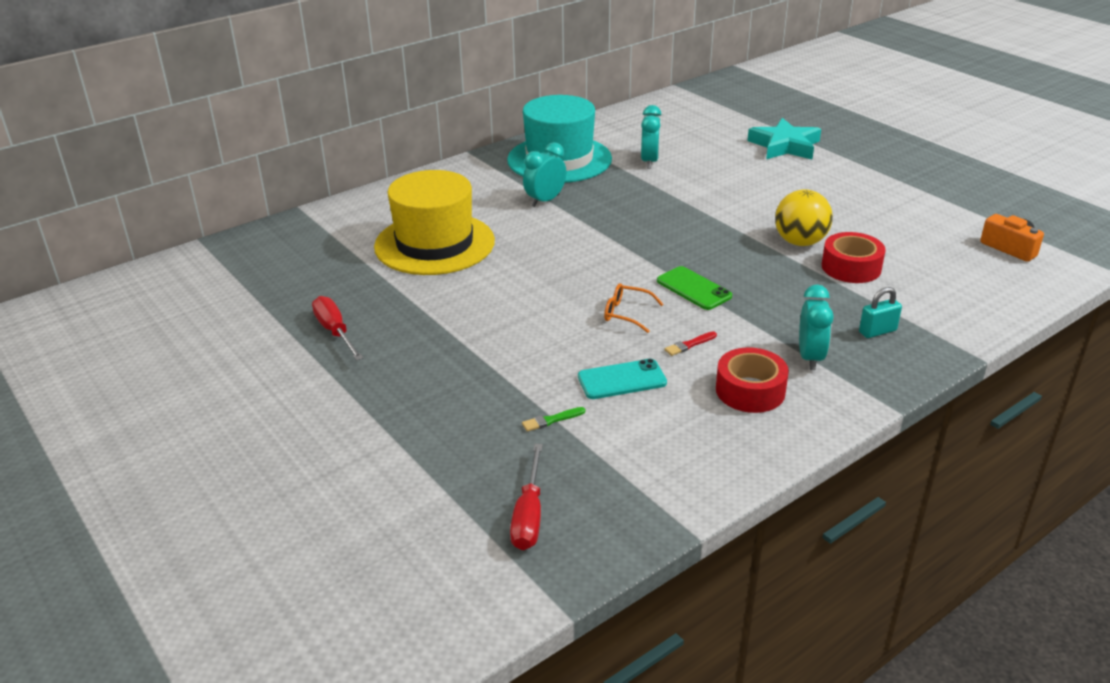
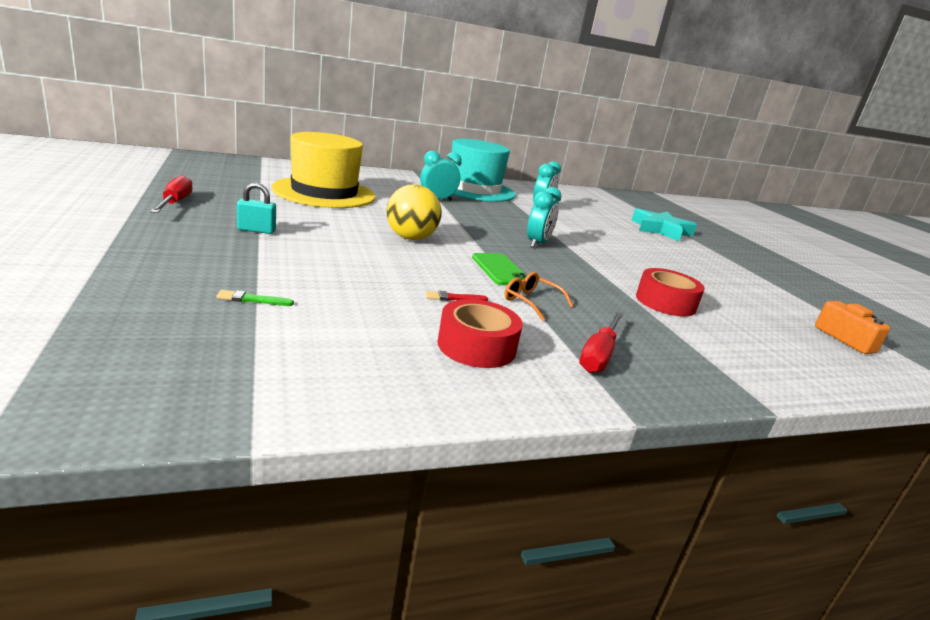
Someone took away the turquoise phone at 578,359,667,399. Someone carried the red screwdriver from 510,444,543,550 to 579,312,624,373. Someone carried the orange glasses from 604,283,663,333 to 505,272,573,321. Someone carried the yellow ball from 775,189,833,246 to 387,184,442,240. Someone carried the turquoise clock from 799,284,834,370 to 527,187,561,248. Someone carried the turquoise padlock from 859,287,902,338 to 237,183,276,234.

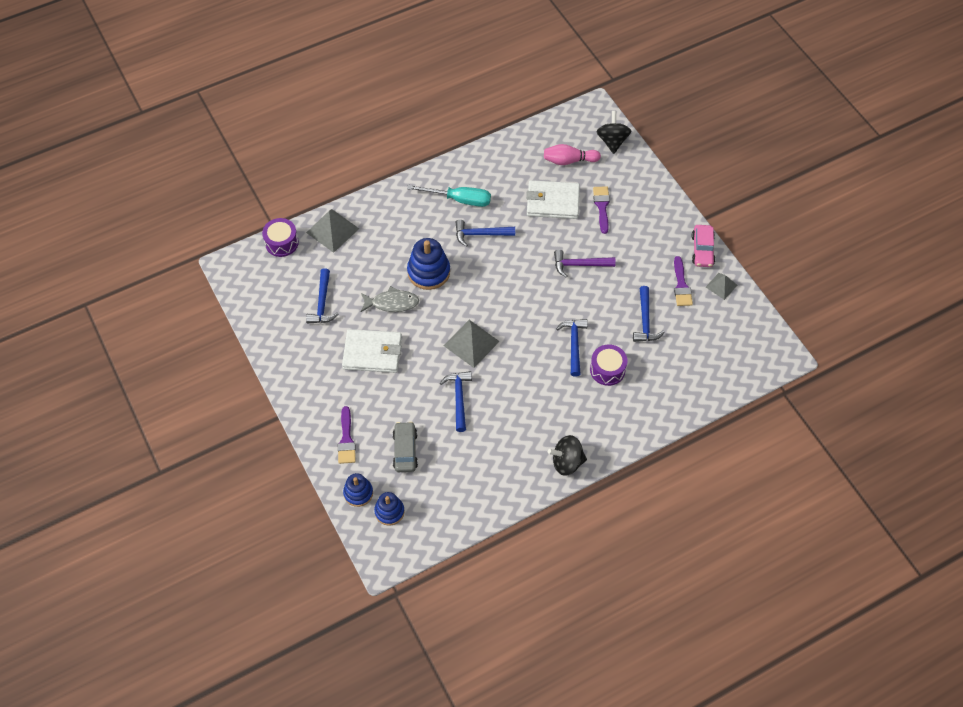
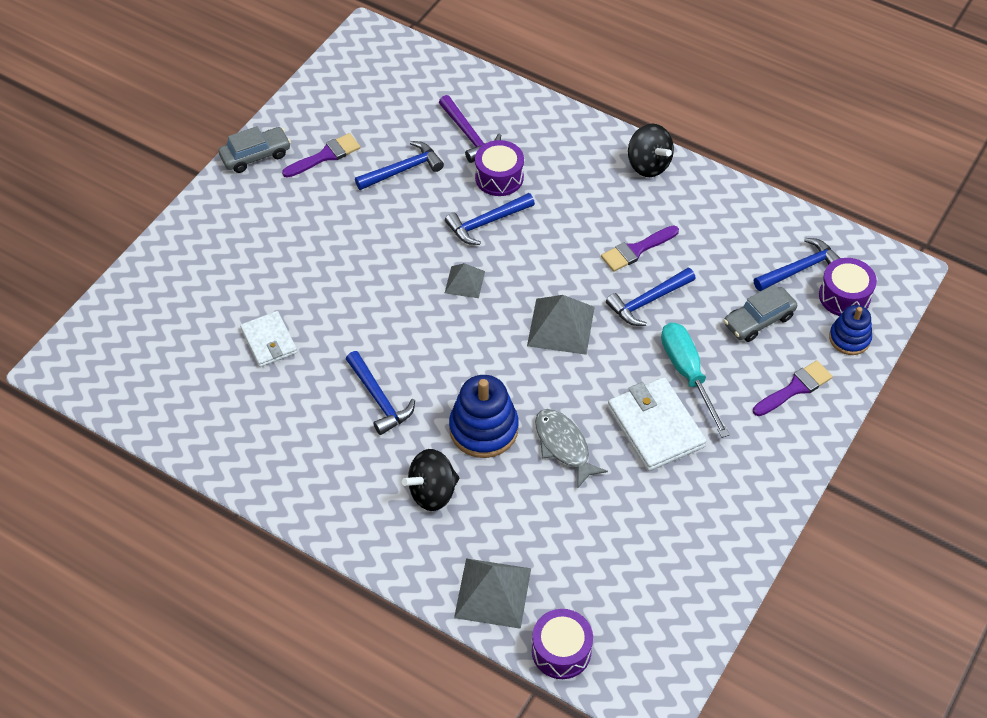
Someone took away the pink bowling pin at 544,144,601,165. Someone carried the blue hammer from 306,268,339,323 to 754,238,840,291. Someone carried the turquoise screwdriver from 407,185,491,207 to 661,322,730,438. Someone carried the purple hammer from 554,250,616,277 to 439,95,501,163. Someone carried the purple brush from 593,187,610,234 to 601,225,679,272. Someone carried the black spinning top from 596,111,631,154 to 402,449,459,511. Someone carried the grey pyramid from 706,273,737,300 to 445,263,485,298. Someone swapped the blue stacking toy at 374,492,405,526 for the purple drum at 819,258,877,316. Someone repainted the pink car at 691,225,715,267, which became the grey car at 218,126,291,173. Someone scaled the white wallet at 526,180,580,219 by 0.64.

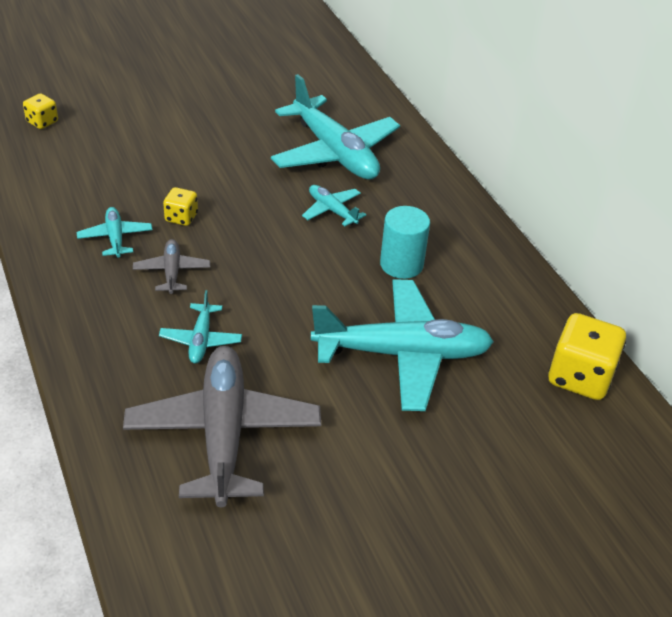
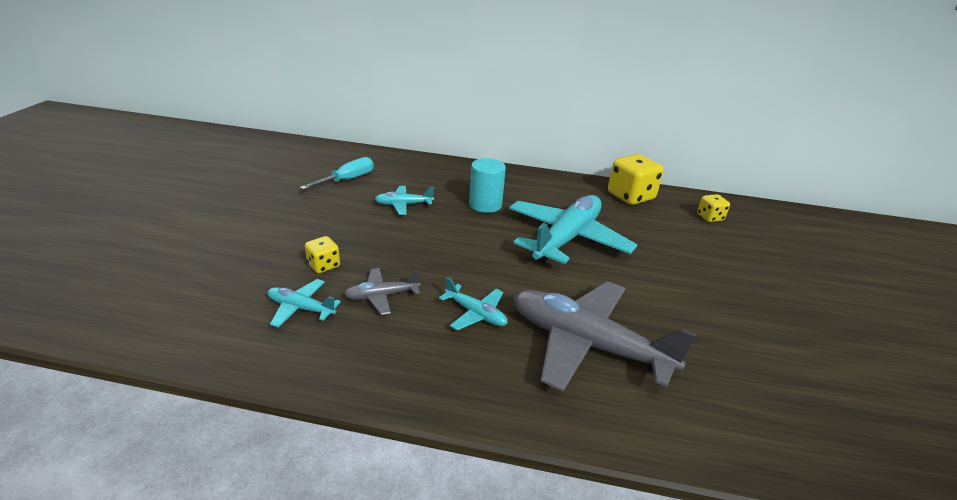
Someone carried the yellow dice from 23,93,58,129 to 697,194,730,222. Someone swapped the turquoise plane at 271,74,400,180 for the turquoise screwdriver at 300,157,374,190. Someone rotated the grey plane at 133,239,210,294 by 45 degrees counterclockwise.

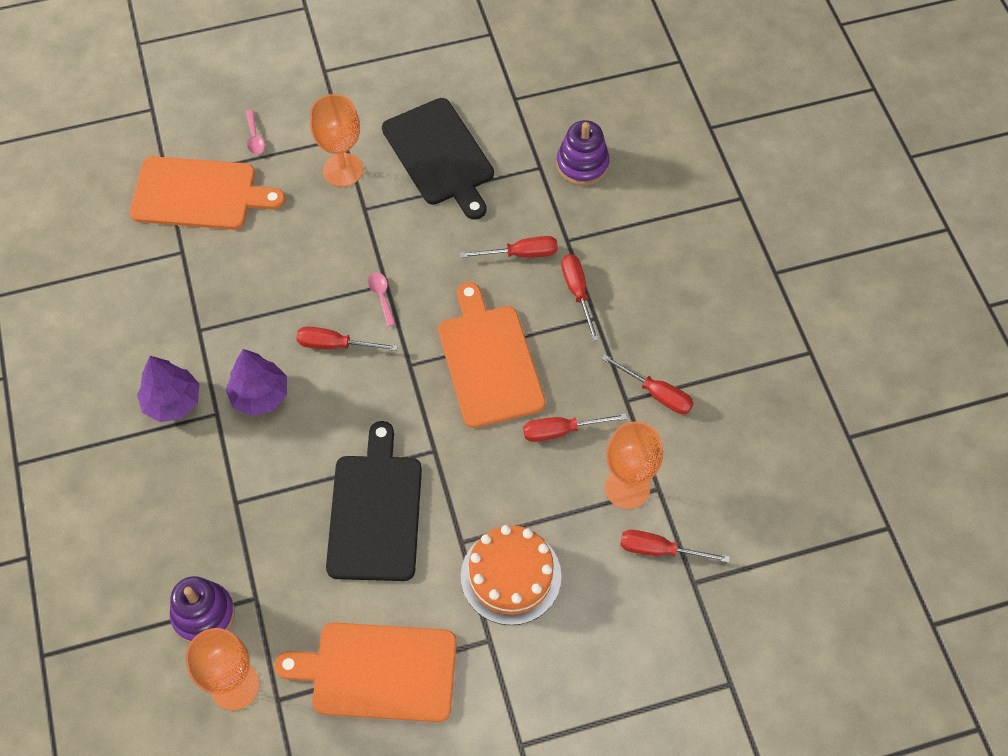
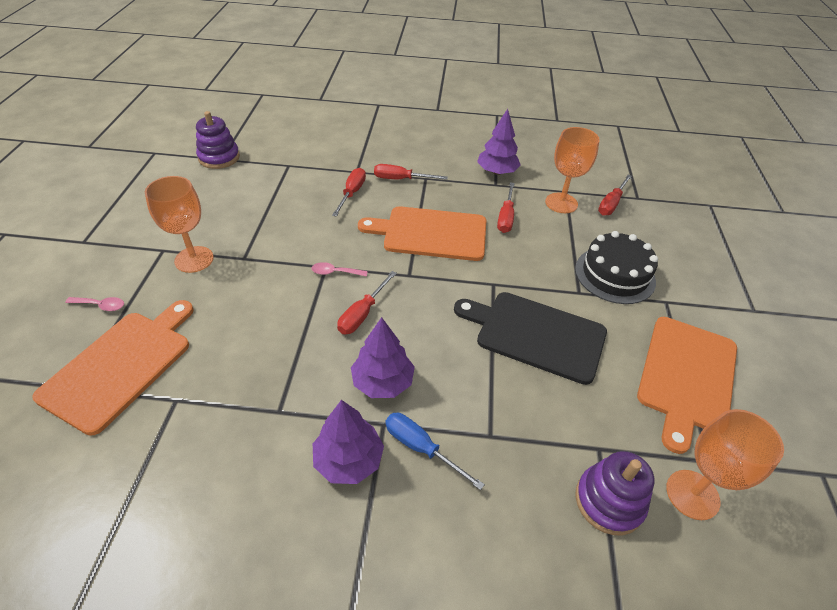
Someone took away the black cutting board at 382,98,494,220. Someone put down the blue screwdriver at 386,413,485,490. Someone carried the purple stacking toy from 556,120,610,186 to 196,111,240,169. Someone swapped the red screwdriver at 601,354,694,414 for the purple tree at 477,109,521,175. Someone repainted the orange cake at 461,525,562,625, which became the black cake at 575,231,658,304.

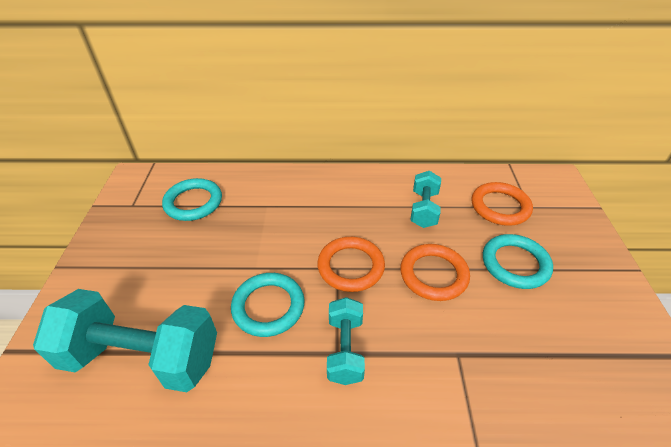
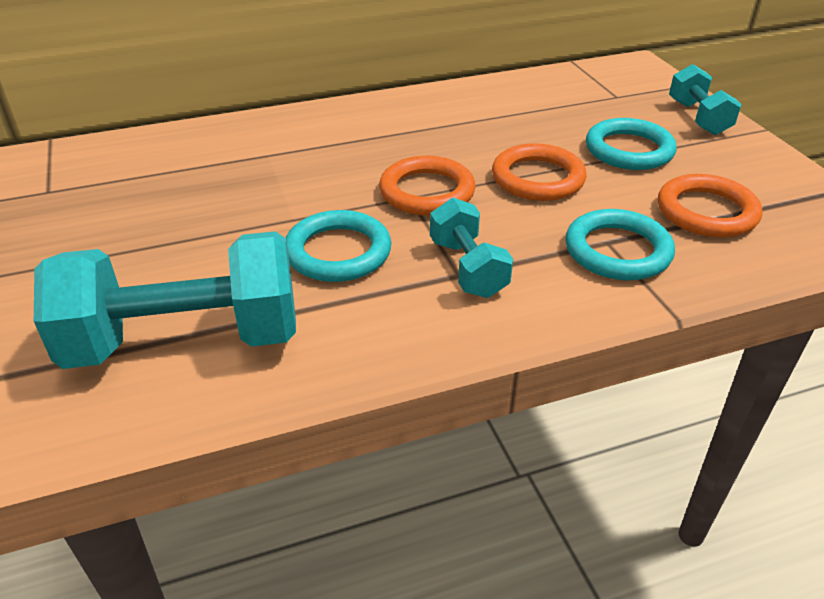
Someone carried the turquoise ring from 162,178,222,221 to 565,209,675,280. Someone carried the turquoise dumbbell from 410,171,441,228 to 669,64,742,135. Someone carried the orange ring from 472,182,533,226 to 658,174,762,238.

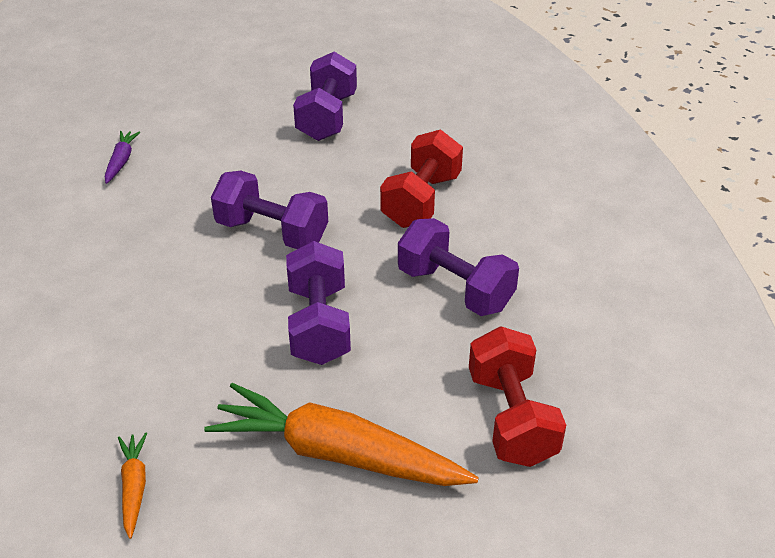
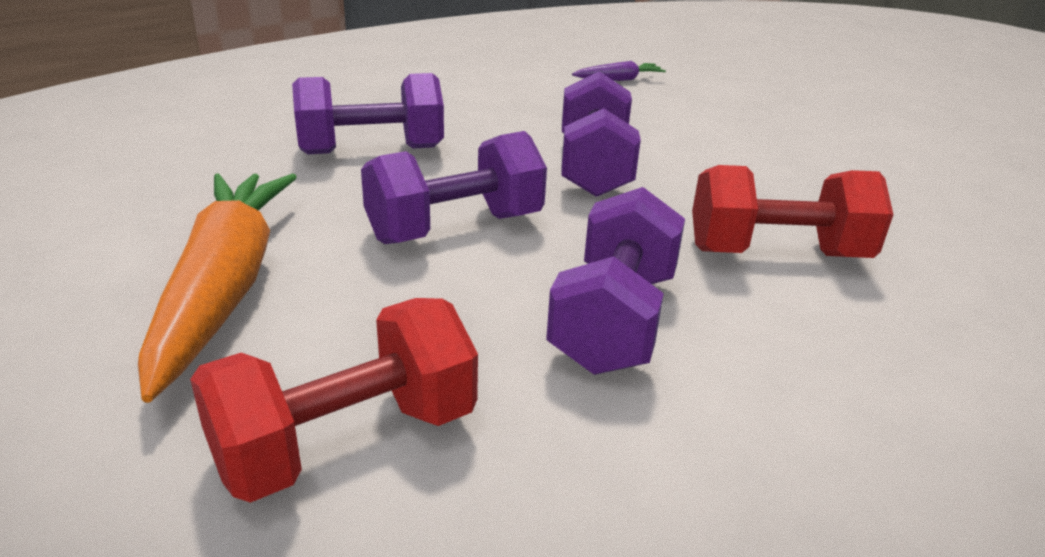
Someone took away the orange carrot at 118,433,147,539. Someone carried the purple dumbbell from 293,52,357,141 to 292,73,444,154.

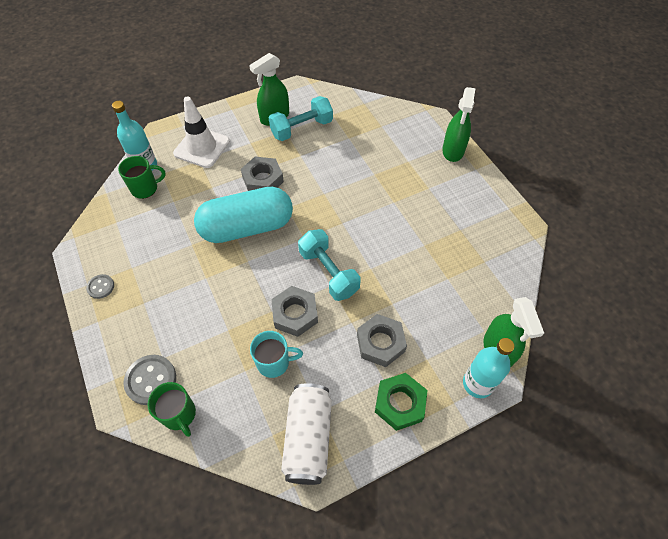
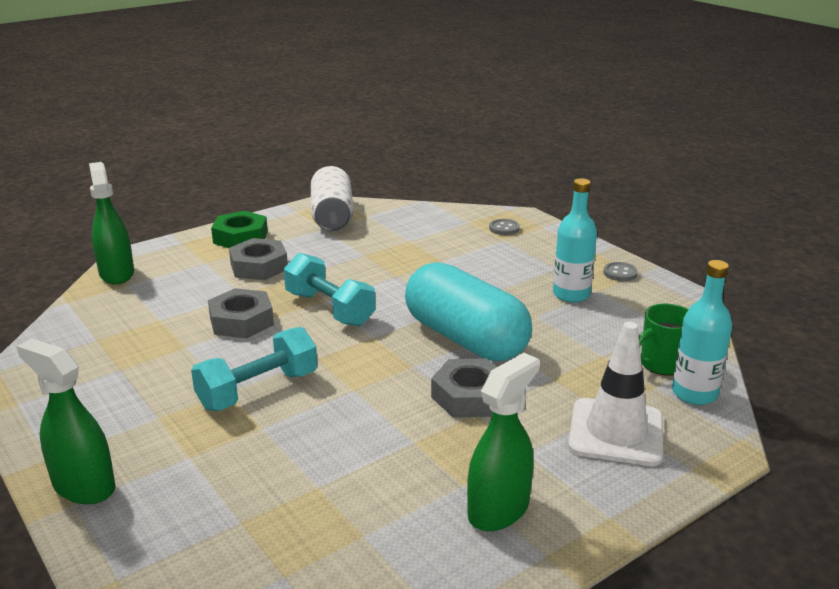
Someone took away the green mug at 147,382,196,437. Someone took away the turquoise mug at 250,331,303,378. Someone carried the turquoise dumbbell from 269,96,333,141 to 191,327,317,411. Someone carried the grey nut from 271,286,318,337 to 208,288,274,338. Someone carried the turquoise bottle from 463,338,514,398 to 553,178,597,302. Someone rotated the turquoise capsule at 194,187,293,243 by 75 degrees clockwise. Someone rotated the green spray bottle at 442,87,476,162 by 60 degrees counterclockwise. Someone scaled the grey button at 123,355,176,405 by 0.58.

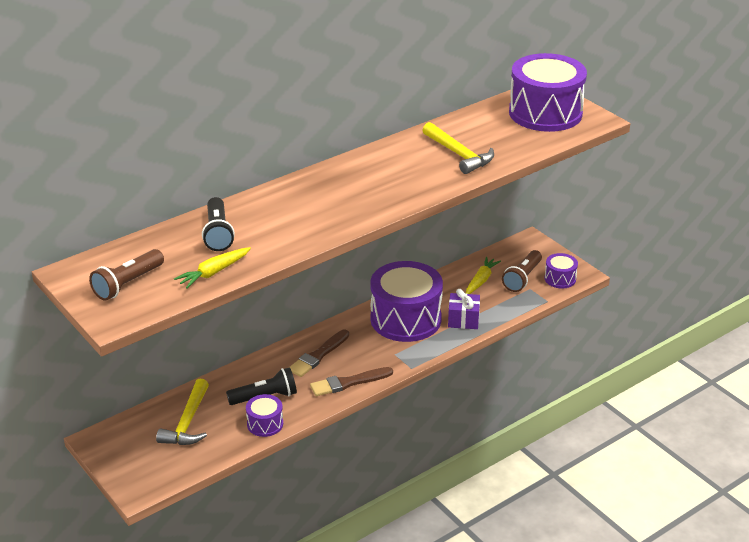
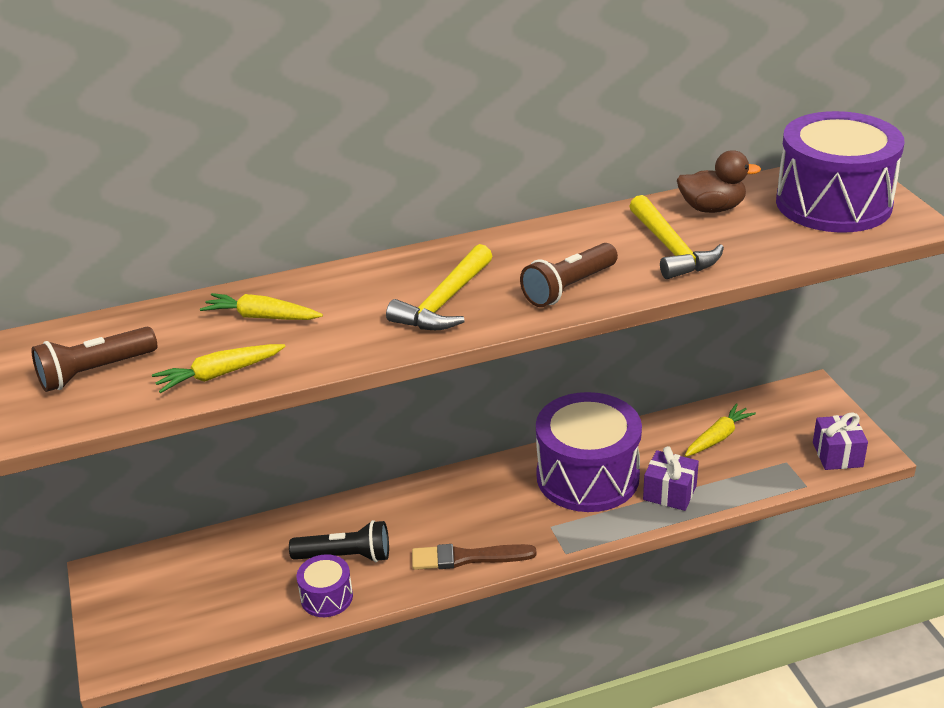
Someone took away the brown brush at 290,330,349,377. Someone put down the brown duck at 677,150,761,213. Someone carried the yellow hammer from 156,378,209,445 to 386,244,492,330. Someone carried the brown flashlight from 502,250,542,292 to 520,243,618,307. Someone swapped the black flashlight at 202,197,235,251 for the yellow carrot at 200,293,323,320. Someone swapped the purple drum at 545,253,578,288 for the purple gift at 813,412,868,470.

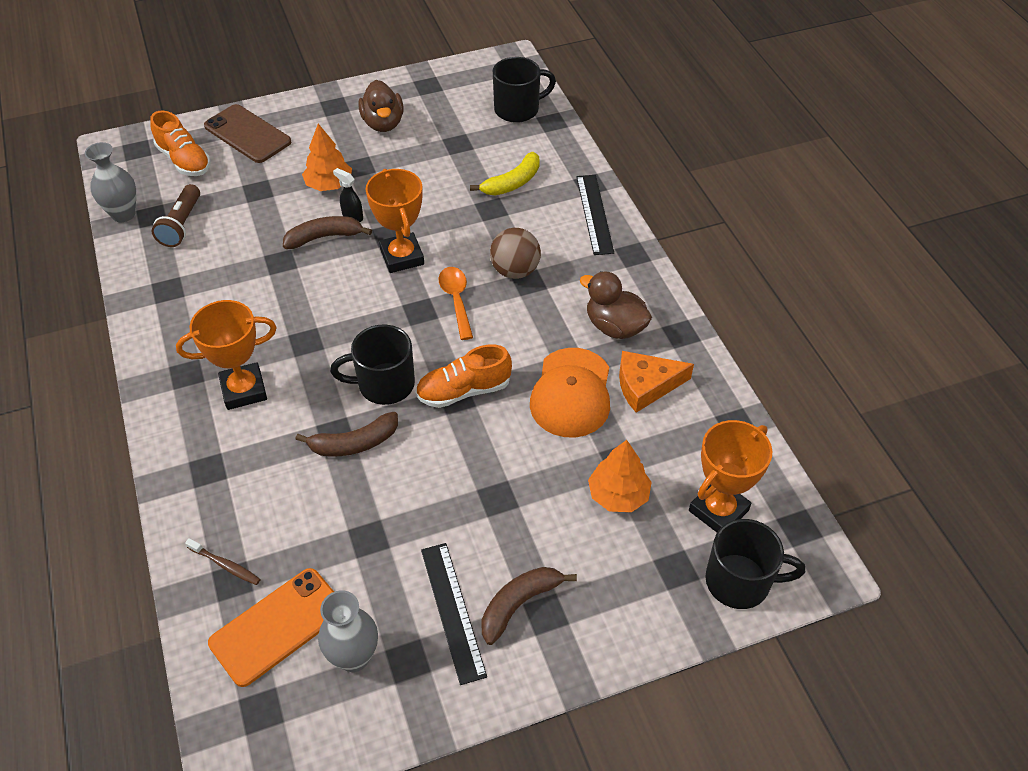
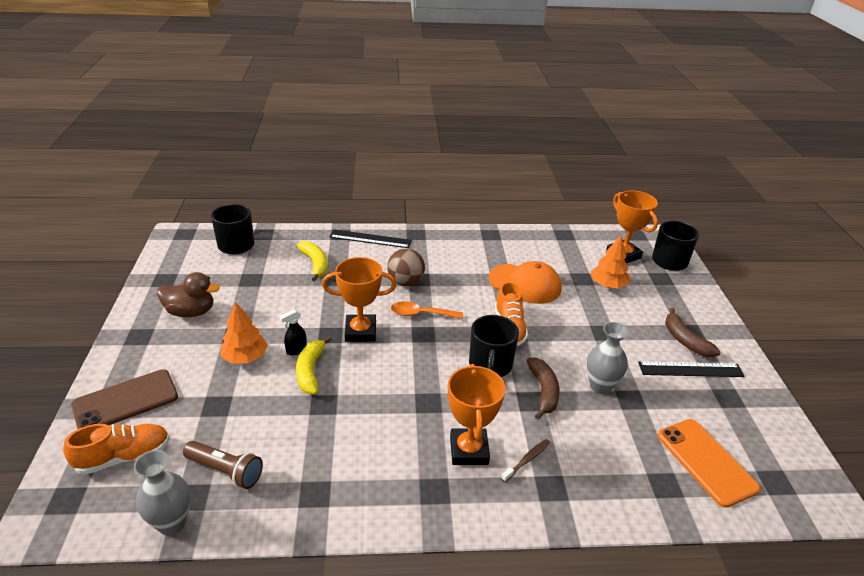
Someone took away the brown duck at 580,271,652,339. Someone took away the orange cheese at 619,351,694,413. Someone carried the brown toothbrush from 185,538,261,585 to 501,439,550,482. Someone carried the grey vase from 318,590,378,672 to 587,322,629,394. Someone repainted the brown banana at 283,216,372,249, which became the yellow banana at 296,336,332,394.

